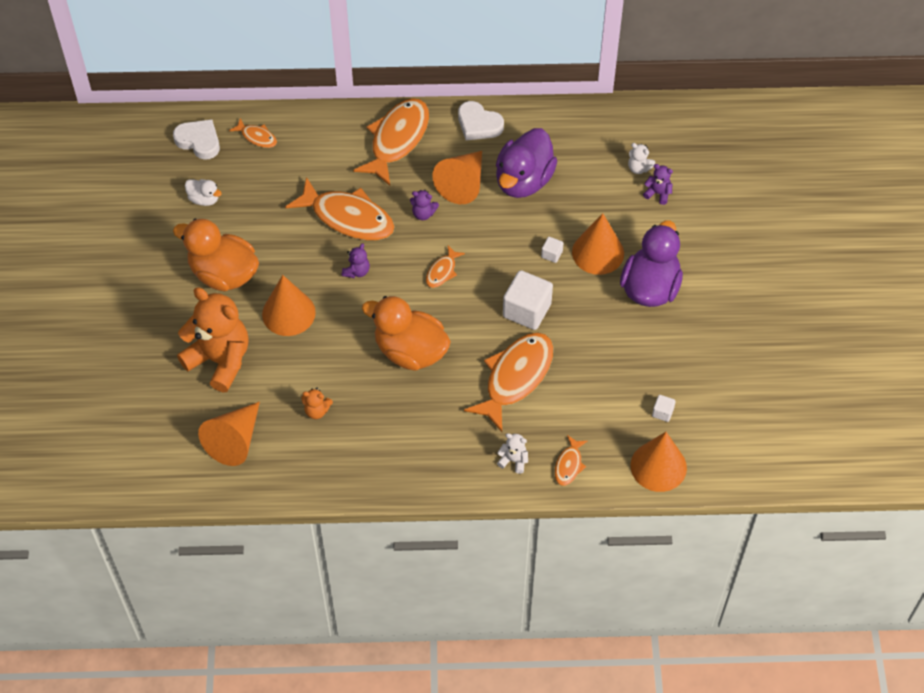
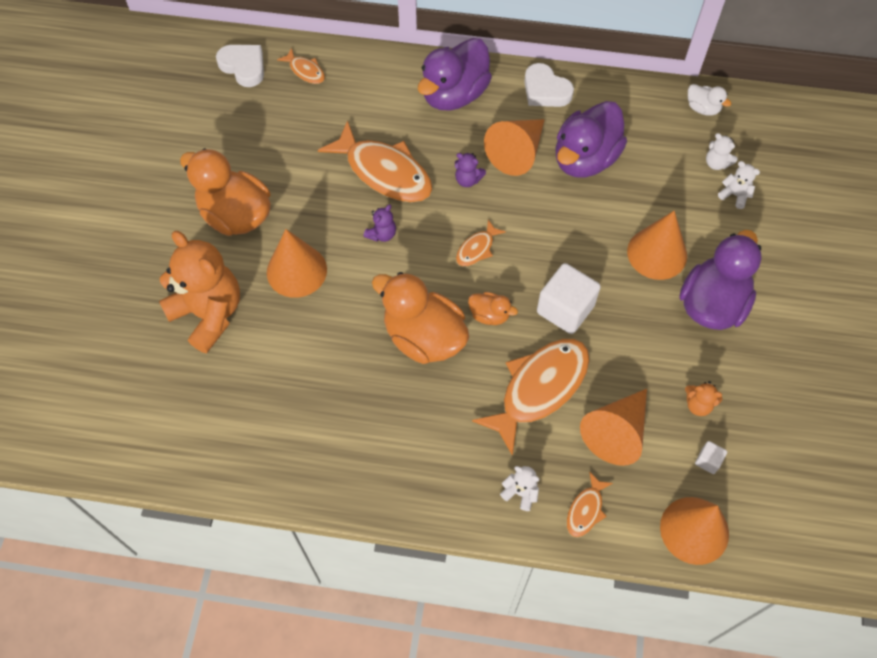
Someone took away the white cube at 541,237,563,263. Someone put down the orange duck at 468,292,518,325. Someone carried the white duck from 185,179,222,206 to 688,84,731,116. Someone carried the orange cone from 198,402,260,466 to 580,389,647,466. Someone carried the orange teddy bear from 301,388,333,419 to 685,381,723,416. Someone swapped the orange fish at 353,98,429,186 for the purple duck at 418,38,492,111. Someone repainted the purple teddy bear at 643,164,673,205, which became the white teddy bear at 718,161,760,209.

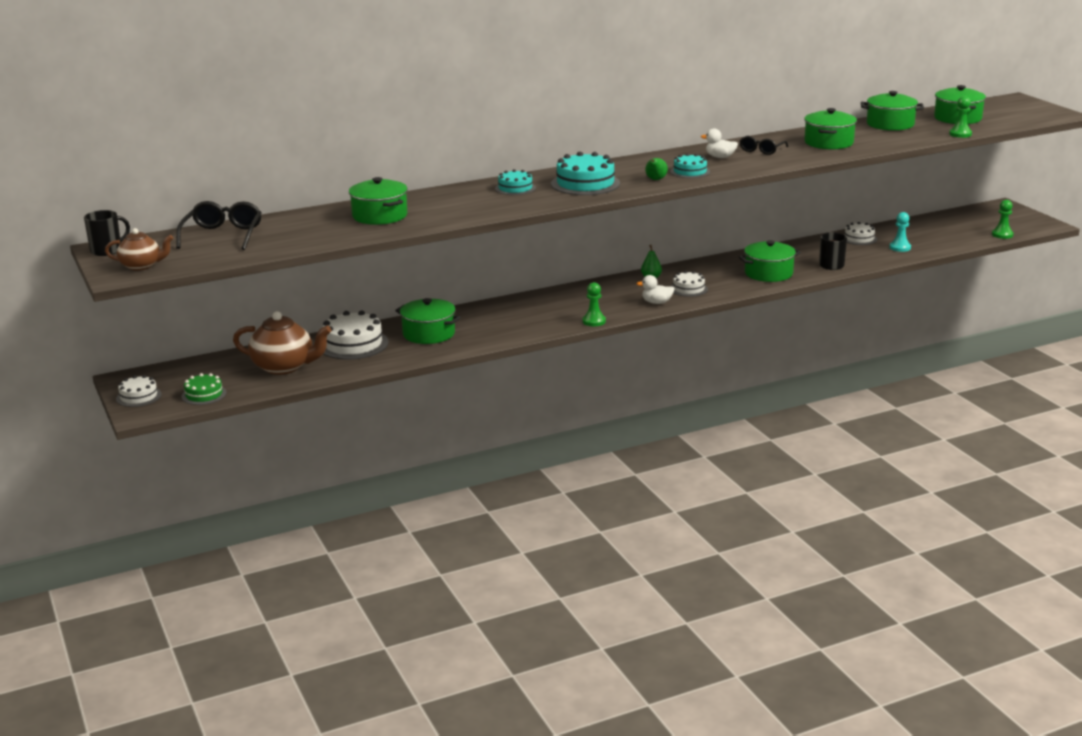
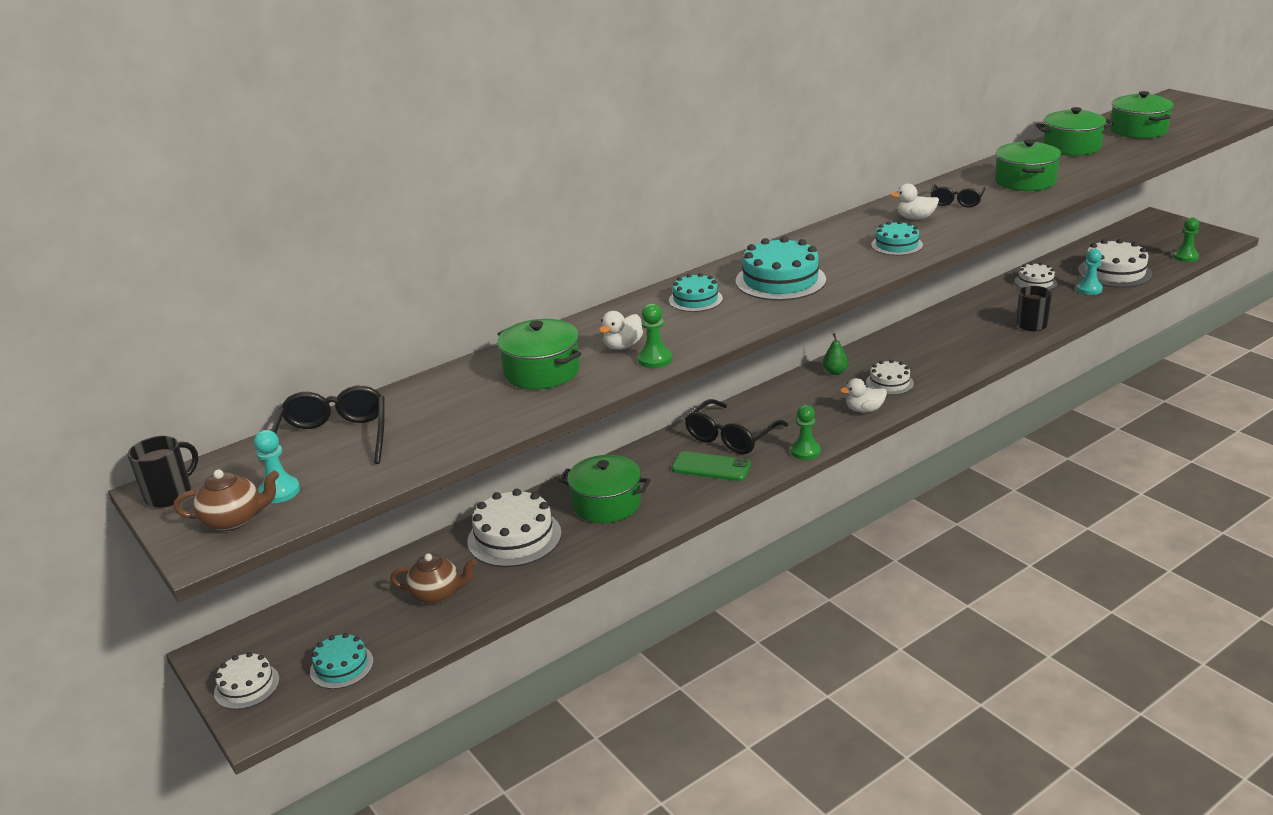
Someone took away the green pear at 645,158,668,180. Someone took away the green pot at 739,240,801,282. Someone put down the turquoise pawn at 254,430,300,503. Someone put down the white duck at 599,311,643,350. Someone put down the green phone at 672,451,751,481. Someone put down the black glasses at 685,399,788,454. Someone put down the white cake at 1078,239,1152,288. Someone carried the green pawn from 949,96,972,138 to 638,303,672,368. Someone repainted the green cake at 182,373,227,405, which became the turquoise cake at 310,633,374,689. Someone scaled the brown teapot at 233,311,331,375 by 0.61.

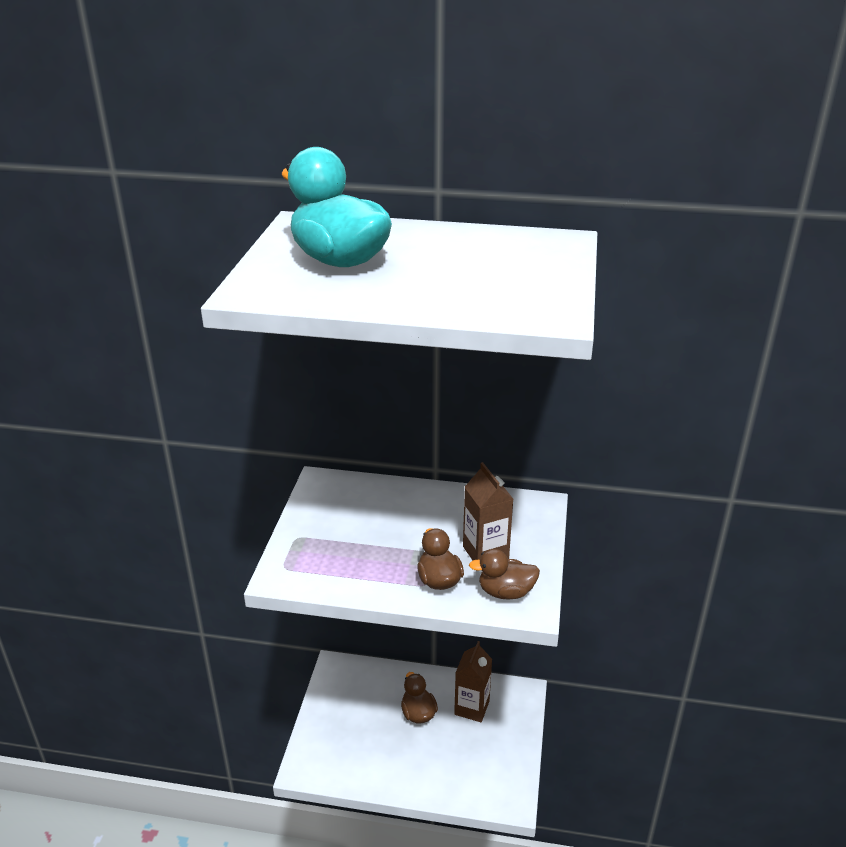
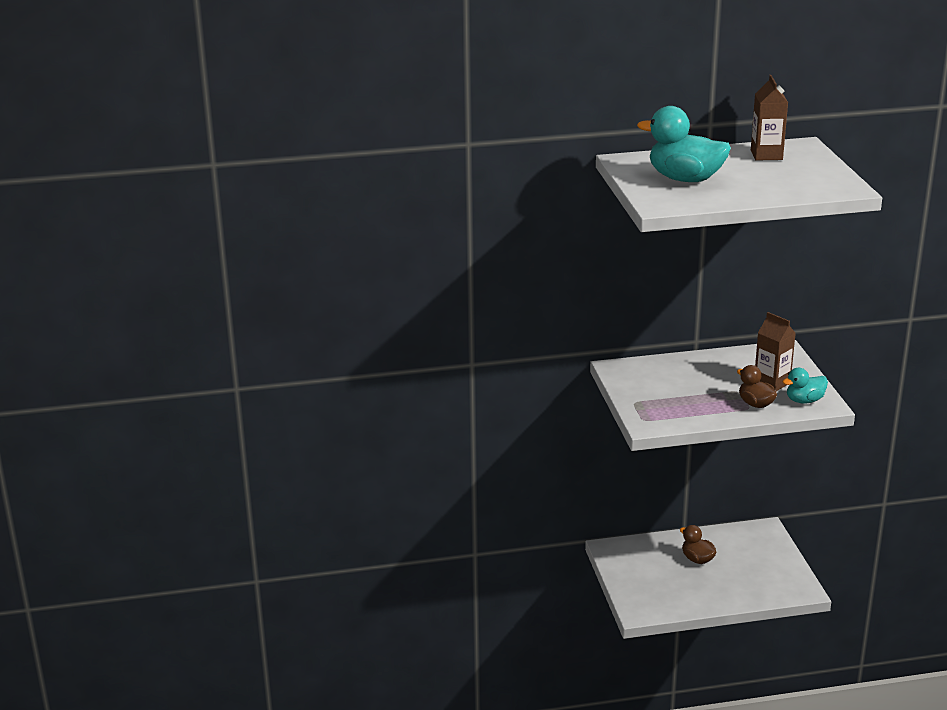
Someone carried the brown carton from 454,641,492,722 to 751,75,788,161. Someone repainted the brown duck at 469,549,540,600, which became the turquoise duck at 782,368,828,404.

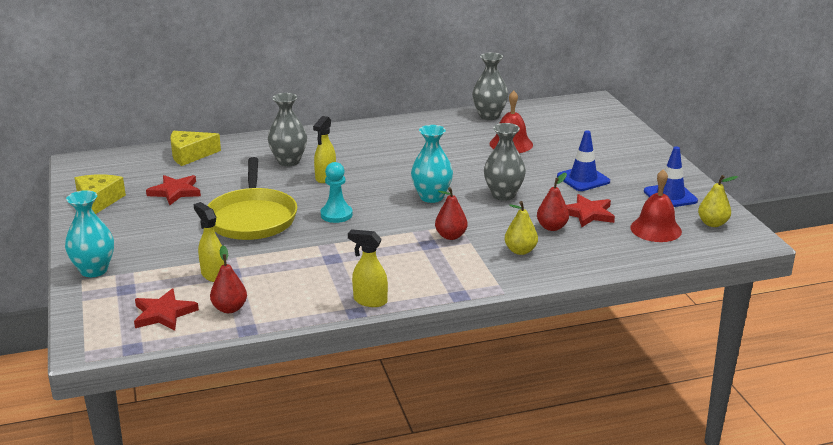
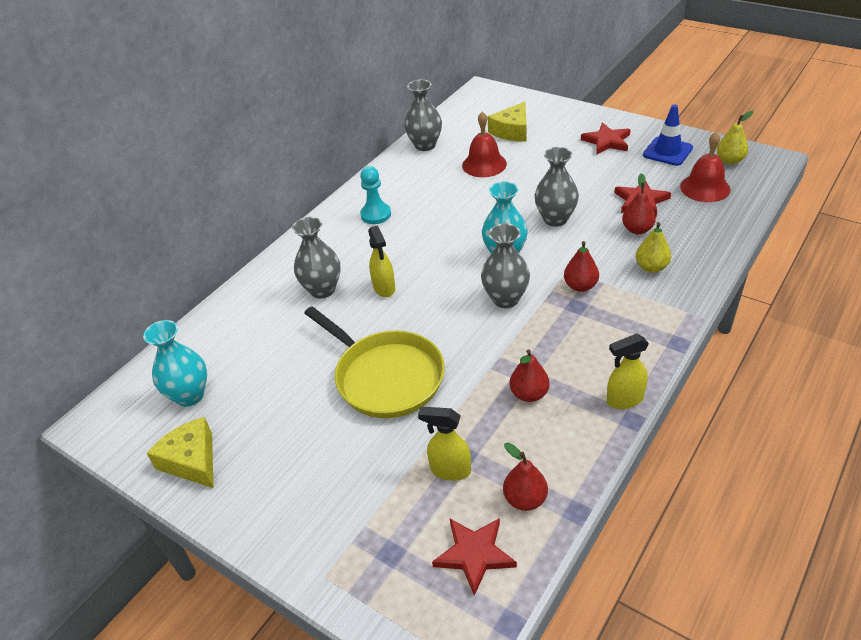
Someone took away the blue traffic cone at 557,130,610,191. Someone put down the grey vase at 481,223,530,308. Someone put down the red pear at 510,349,550,402. Someone carried the turquoise vase from 65,190,114,277 to 143,320,207,407. Someone carried the red star from 146,175,201,205 to 581,123,631,155. Someone carried the yellow cheese from 170,131,221,166 to 488,102,527,141. Someone carried the turquoise pawn from 321,162,353,223 to 360,166,391,224.

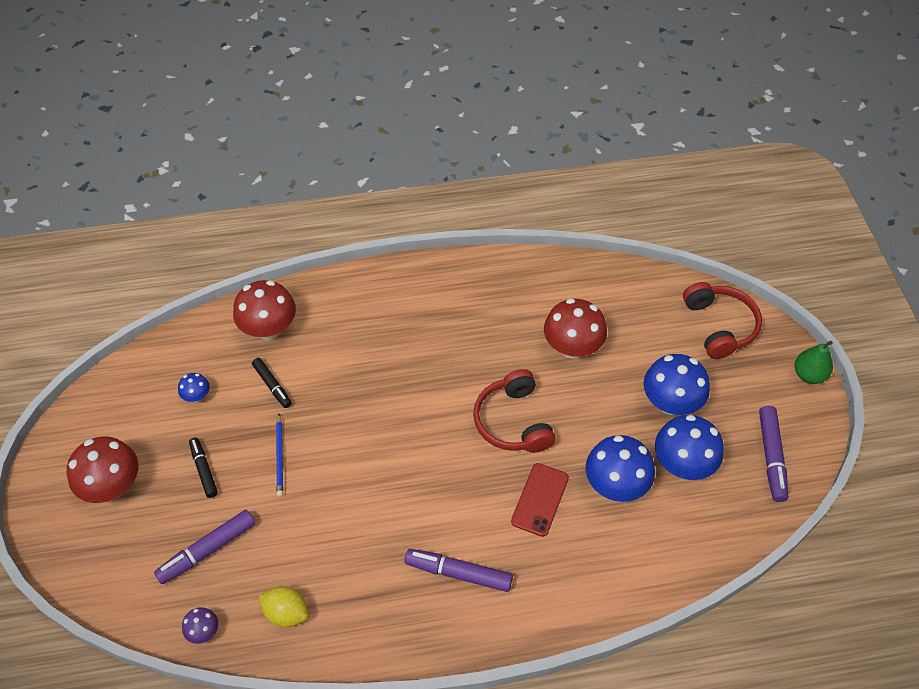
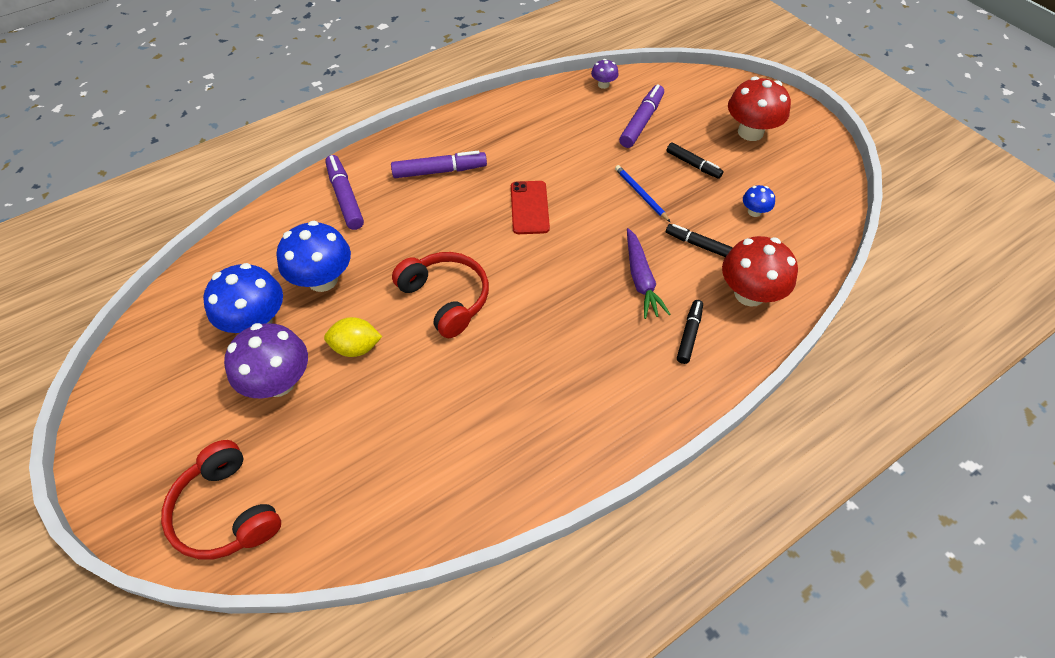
Someone took away the red mushroom at 544,298,607,359. Someone took away the green pear at 795,341,833,384. Someone put down the purple carrot at 627,228,670,319. Someone put down the black marker at 677,300,703,364. Someone carried the yellow lemon from 258,586,309,627 to 324,317,382,357. Someone carried the red phone from 511,463,569,537 to 511,181,550,234. Someone carried the purple marker from 759,406,788,502 to 325,155,364,230. Someone repainted the blue mushroom at 644,354,710,415, which became the purple mushroom at 224,323,308,398.

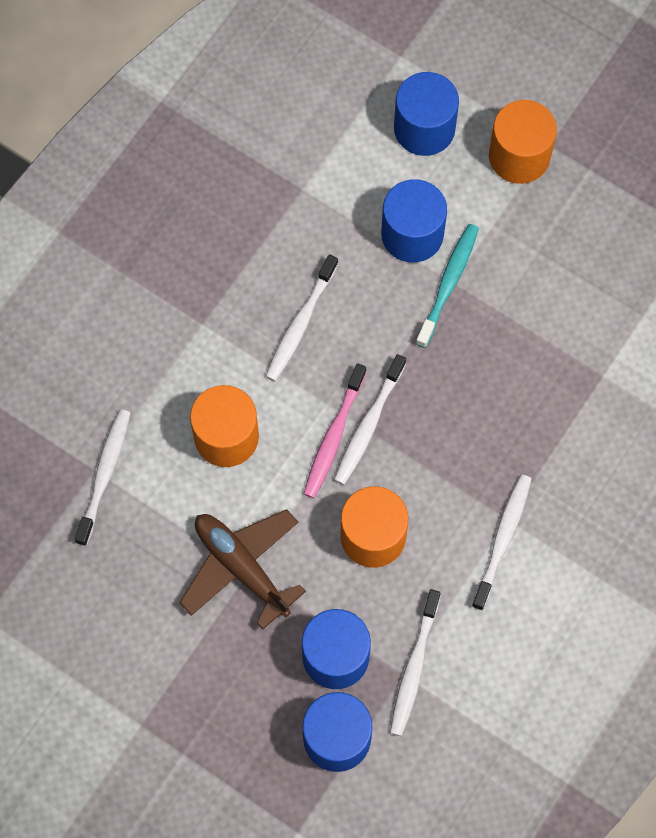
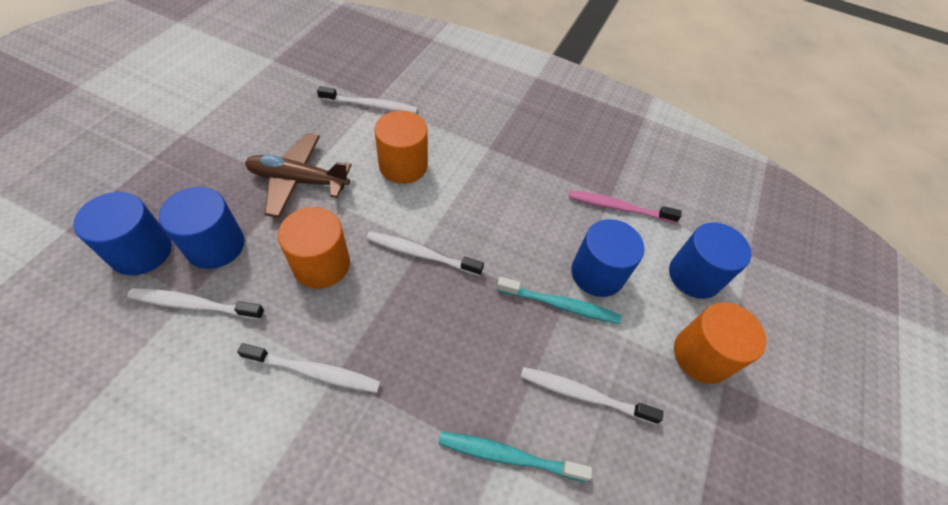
Someone put down the turquoise toothbrush at 438,432,592,482. Someone carried the white toothbrush from 265,254,338,381 to 520,367,663,425. Someone carried the pink toothbrush from 304,363,367,498 to 569,190,682,223. Someone rotated the brown plane at 179,509,306,629 by 120 degrees counterclockwise.

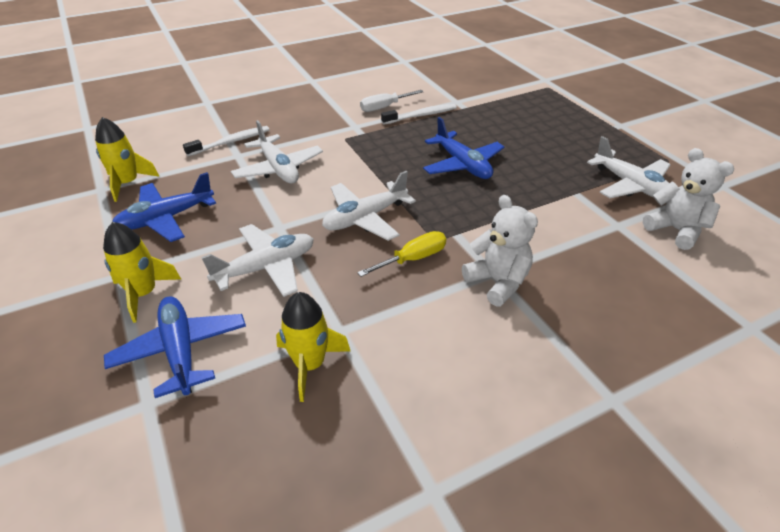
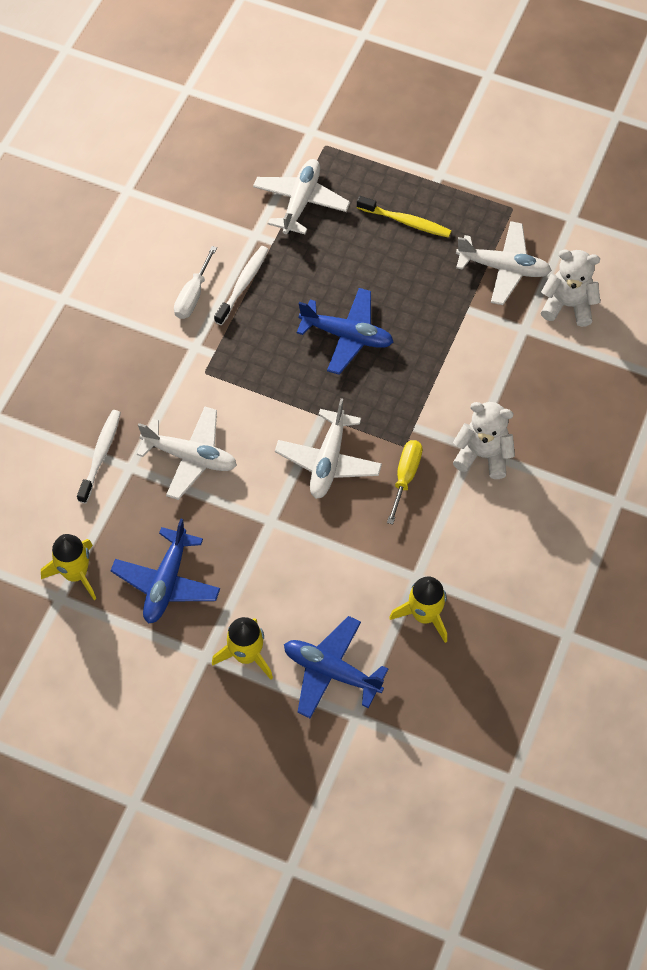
Someone put down the yellow toothbrush at 357,196,451,238. Someone carried the white plane from 201,224,314,297 to 253,159,350,234.

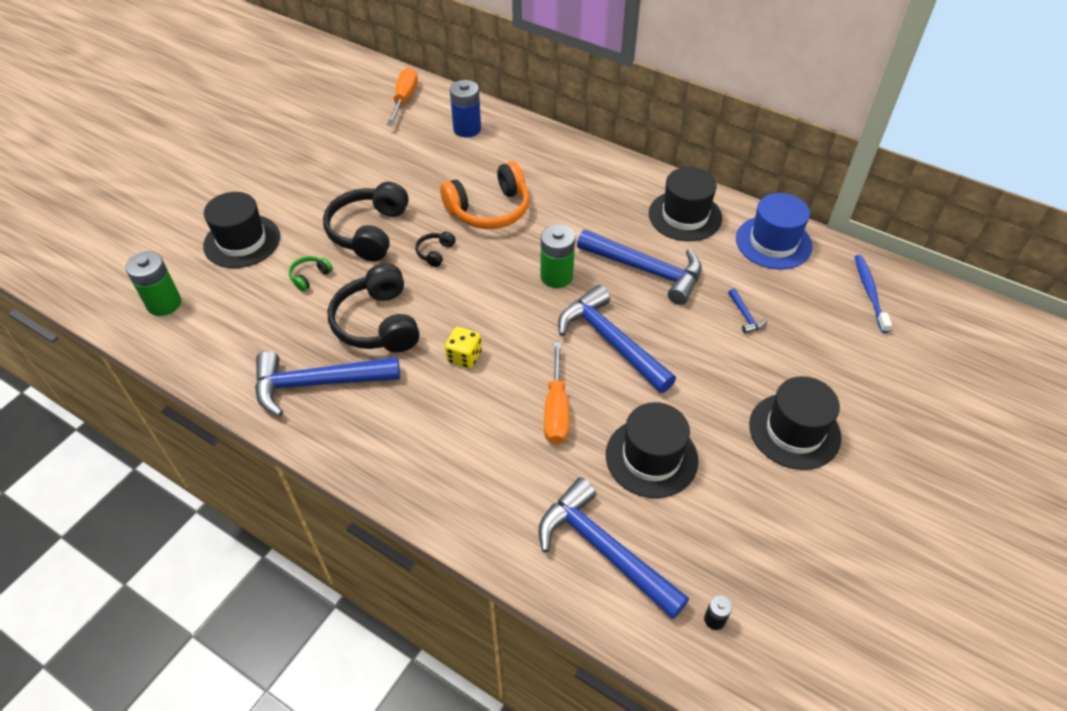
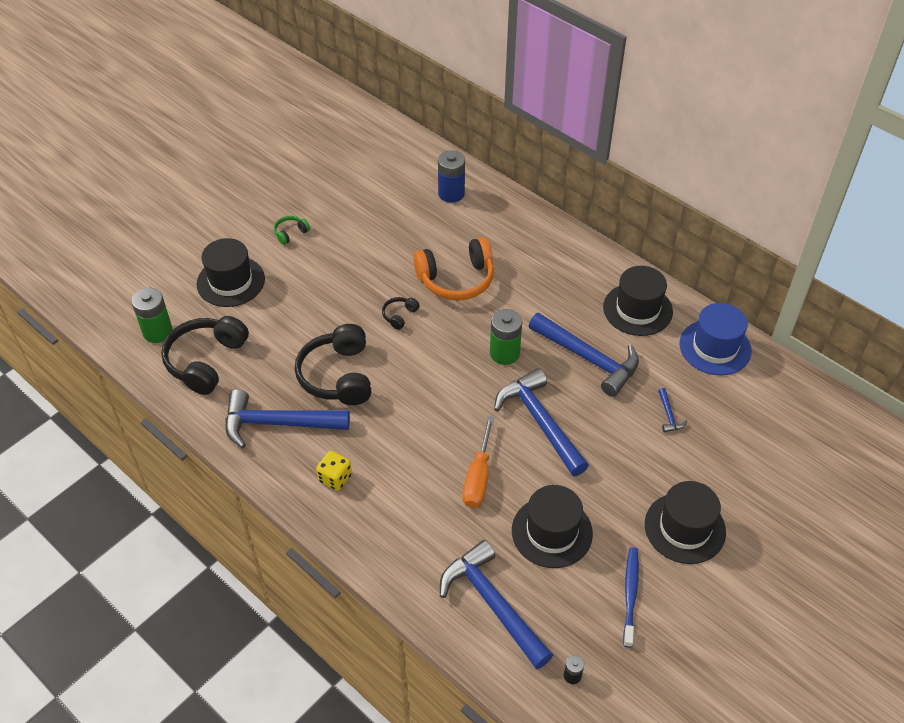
Someone took away the orange screwdriver at 387,68,418,126. Someone carried the green headphones from 289,256,333,292 to 274,216,310,245. Someone carried the black headphones from 323,182,409,261 to 161,316,249,395. Someone carried the yellow dice from 445,327,482,368 to 316,451,352,491. Someone carried the blue toothbrush from 855,255,892,333 to 623,547,639,647.

